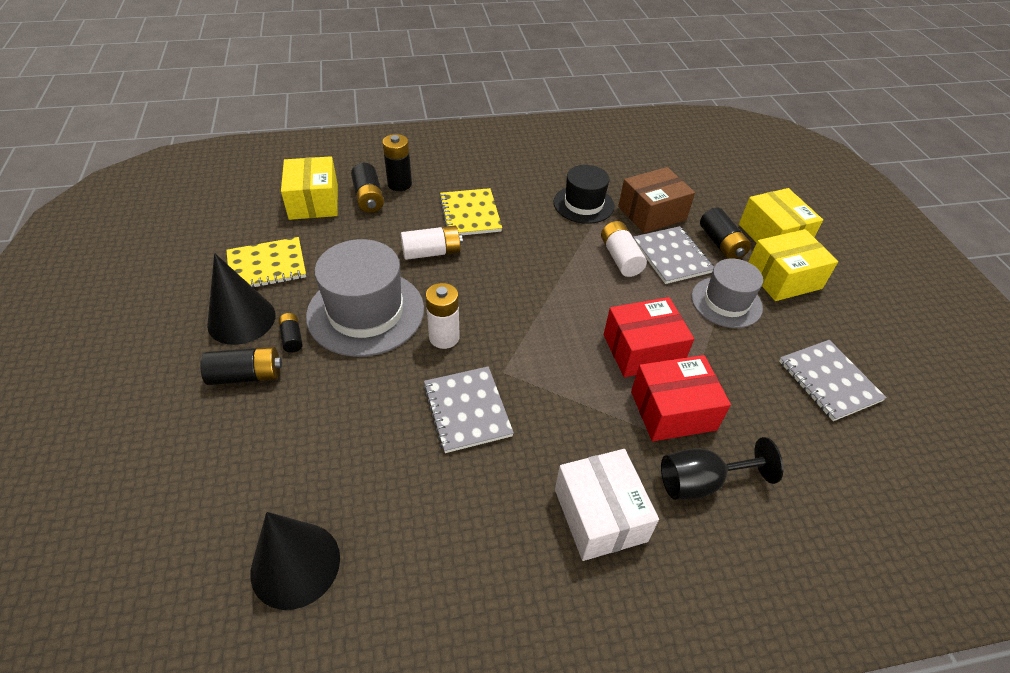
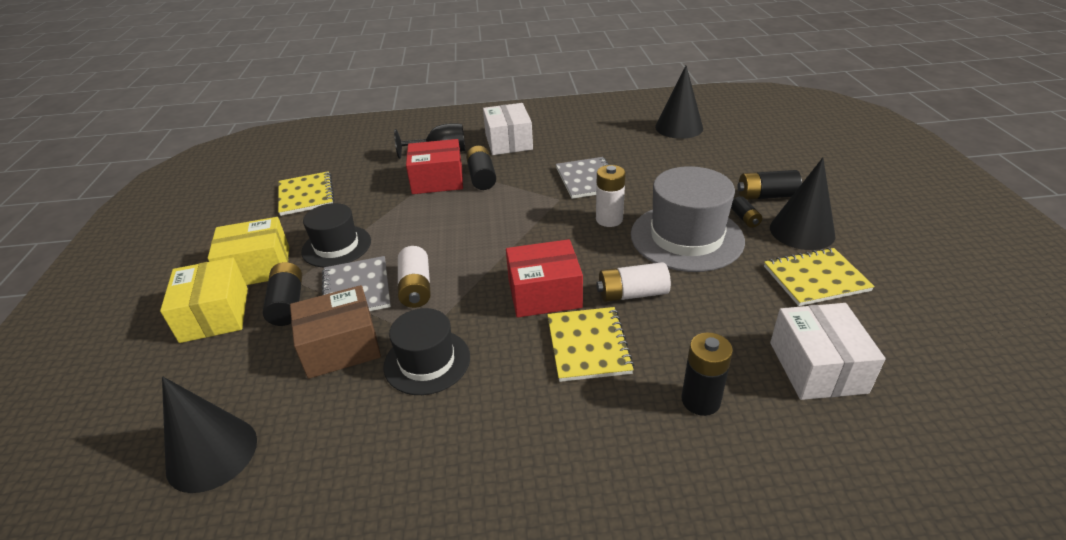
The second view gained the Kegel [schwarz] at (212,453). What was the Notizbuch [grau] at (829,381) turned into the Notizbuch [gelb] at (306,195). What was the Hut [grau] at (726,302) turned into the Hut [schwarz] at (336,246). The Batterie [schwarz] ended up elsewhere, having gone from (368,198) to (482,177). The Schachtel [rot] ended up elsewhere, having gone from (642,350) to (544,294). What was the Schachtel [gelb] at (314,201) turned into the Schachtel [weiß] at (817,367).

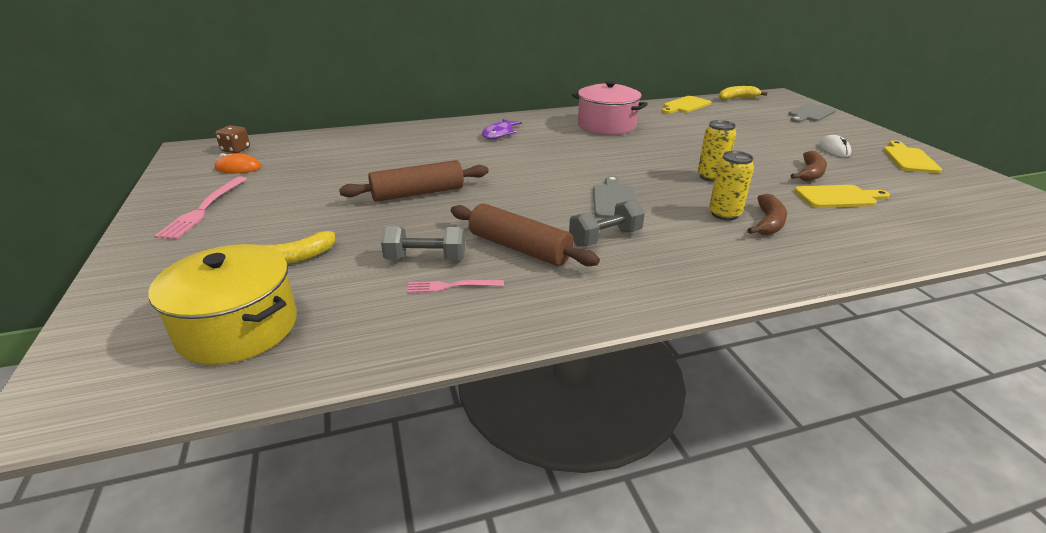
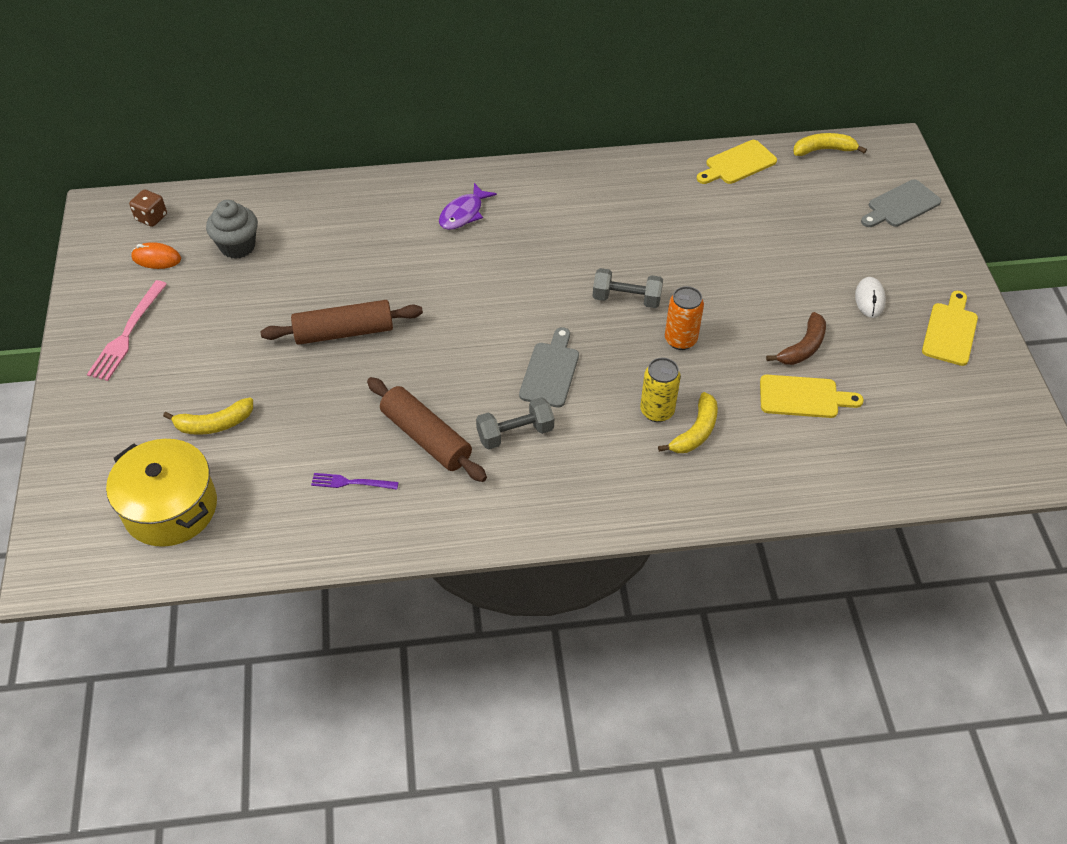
The second view gained the Muffin [grau] at (237,246). What was the Gabel [rosa] at (452,286) turned into the Gabel [lila] at (351,482). The Hantel [grau] ended up elsewhere, having gone from (425,259) to (626,299). What was the Banane [braun] at (768,223) turned into the Banane [gelb] at (695,432). What was the Dose [gelb] at (711,177) turned into the Dose [orange] at (680,340). The second view lost the Kochtopf [rosa] at (606,125).

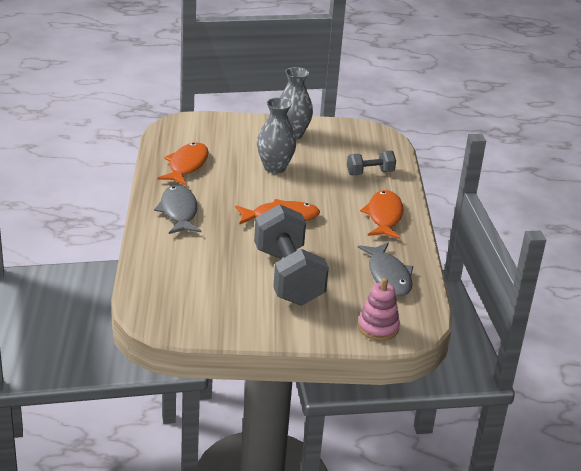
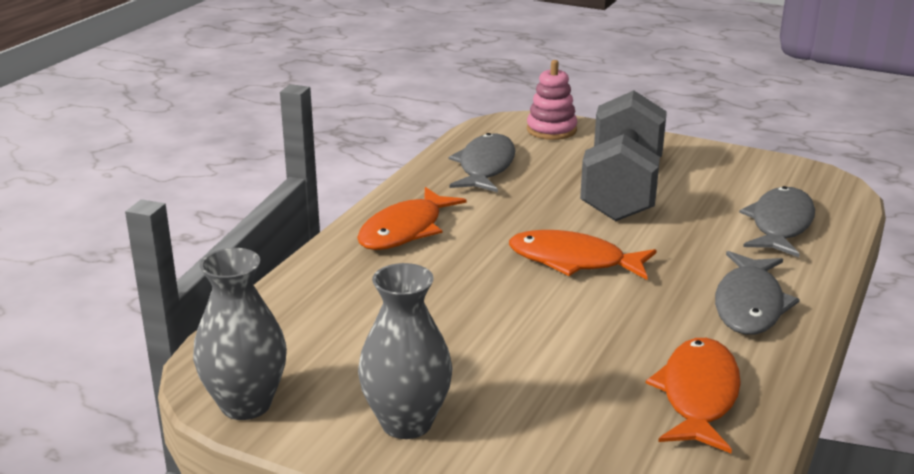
The Vase [grau] ended up elsewhere, having gone from (274,167) to (246,404). The Fisch [orange] at (186,165) ended up facing another way, 150 degrees clockwise from before. The second view gained the Fisch [grau] at (780,224). The second view lost the Hantel [grau] at (370,173).

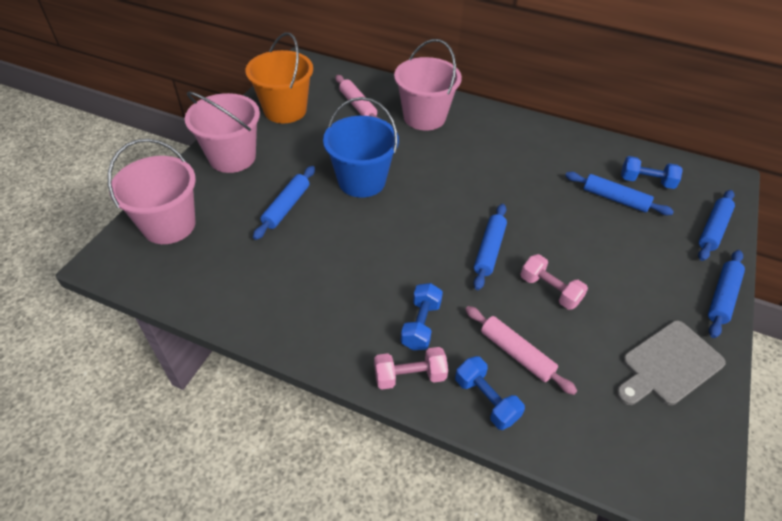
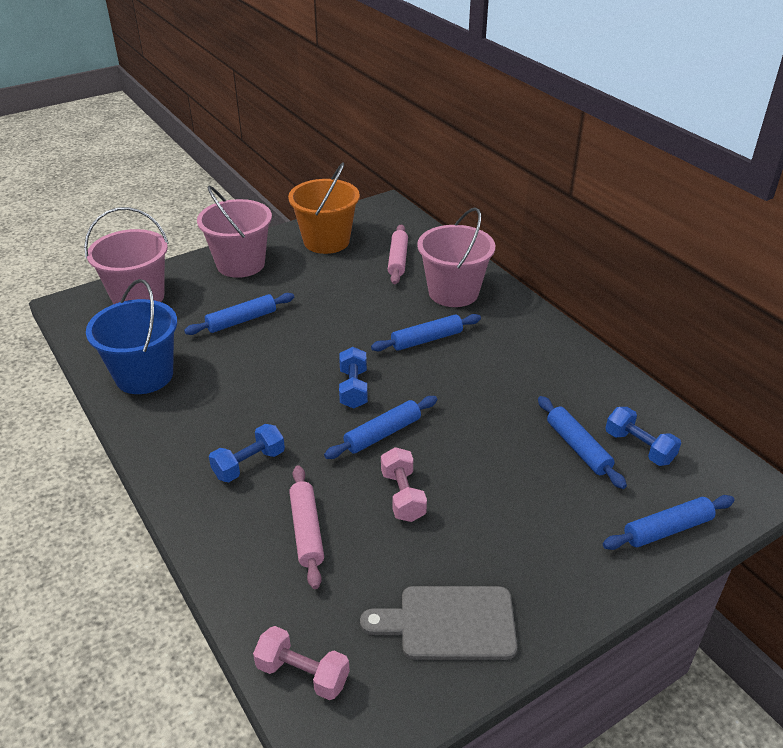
The Eimer [blau] ended up elsewhere, having gone from (361,181) to (144,375). The Hantel [rosa] ended up elsewhere, having gone from (409,376) to (303,674). The Hantel [blau] ended up elsewhere, having gone from (486,400) to (353,388). The Nudelholz [blau] ended up elsewhere, having gone from (722,297) to (426,339).

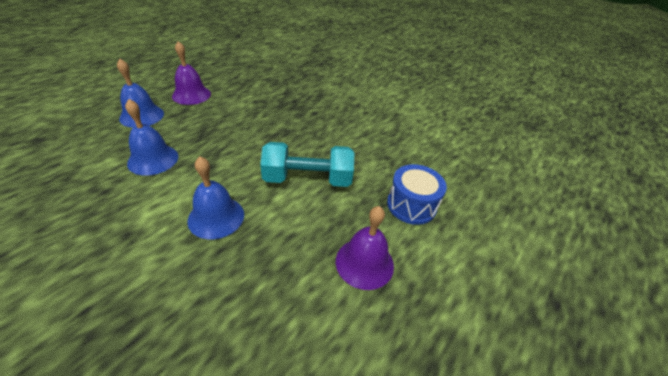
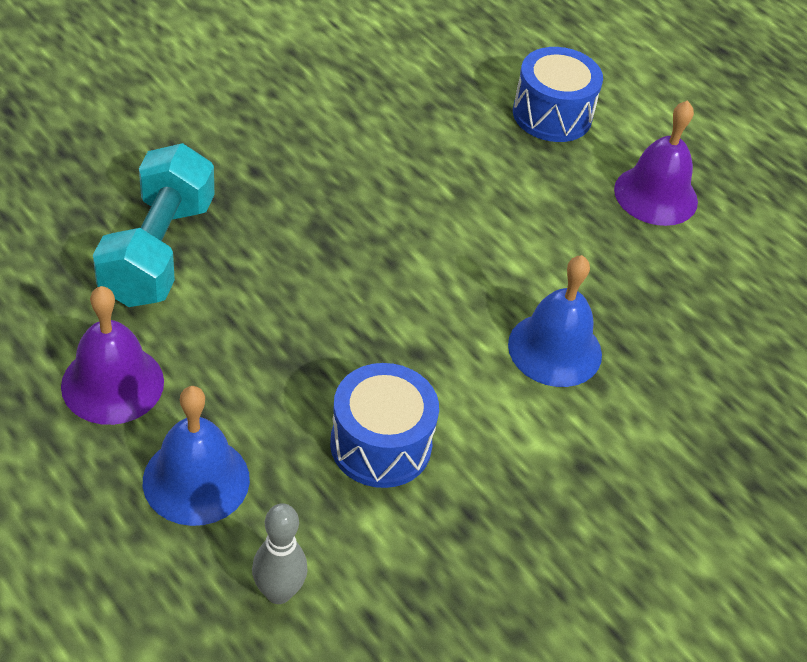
The Hantel [türkis] ended up elsewhere, having gone from (307,179) to (158,251). The second view gained the Bowlingkegel [grau] at (278,592). Where the Glocke [blau] stood at (153,159), the Trommel [blau] came to stand at (381,445).

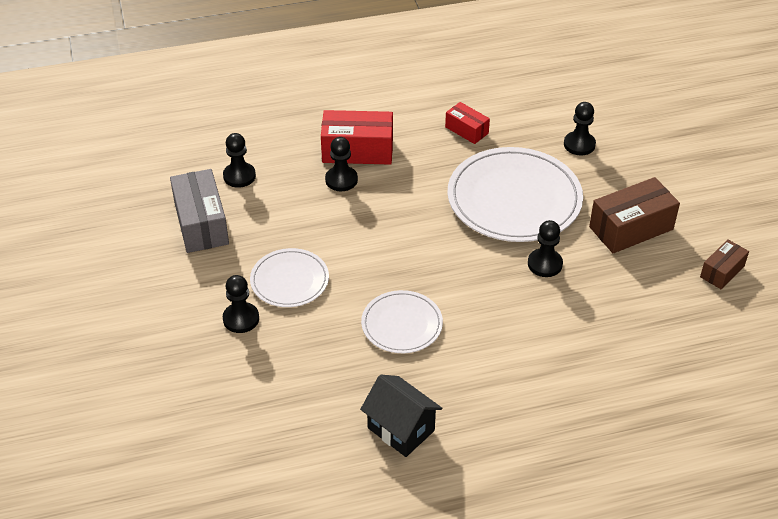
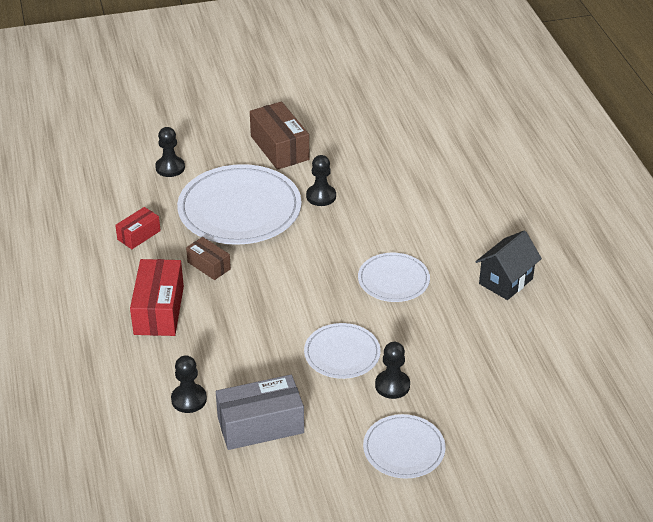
The Schachtel [braun] ended up elsewhere, having gone from (722,271) to (209,265). The second view gained the Teller [weiß] at (404,449). The second view lost the Bauer [schwarz] at (341,180).

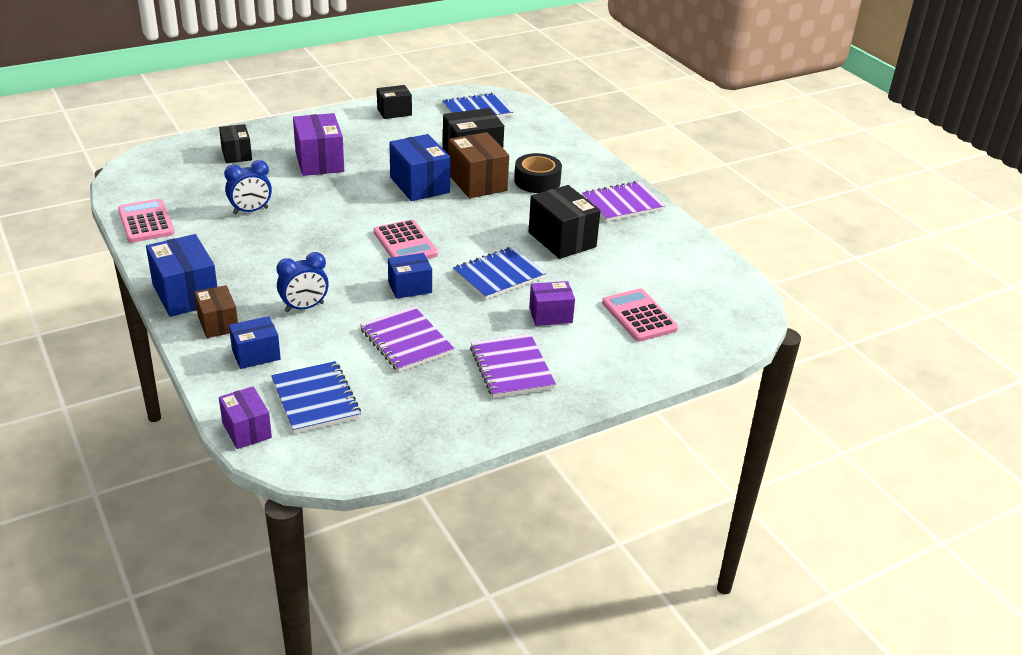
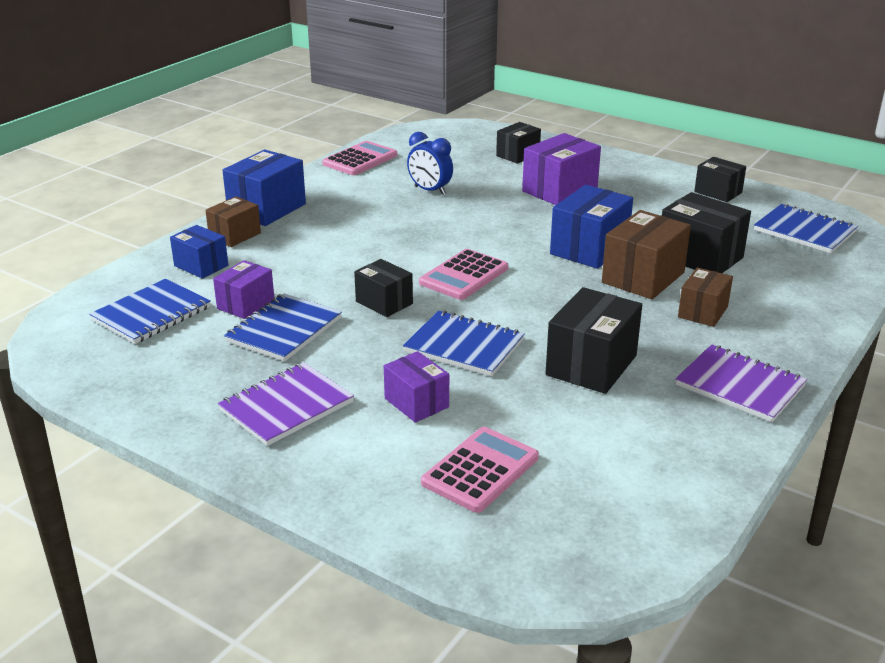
The Schachtel [lila] ended up elsewhere, having gone from (246,430) to (246,304). What was the Notizbuch [lila] at (406,341) turned into the Notizbuch [blau] at (284,330). What was the Schachtel [blau] at (410,287) turned into the Schachtel [schwarz] at (384,303). Where the Klebeband [schwarz] stood at (537,181), the Schachtel [braun] came to stand at (703,312). The second view lost the Wecker [blau] at (304,307).

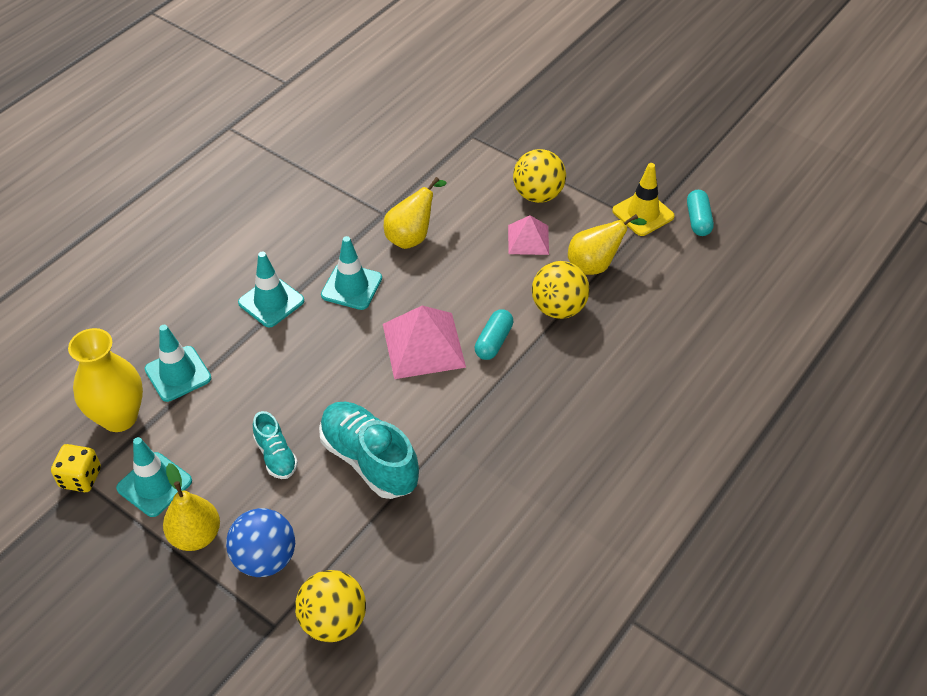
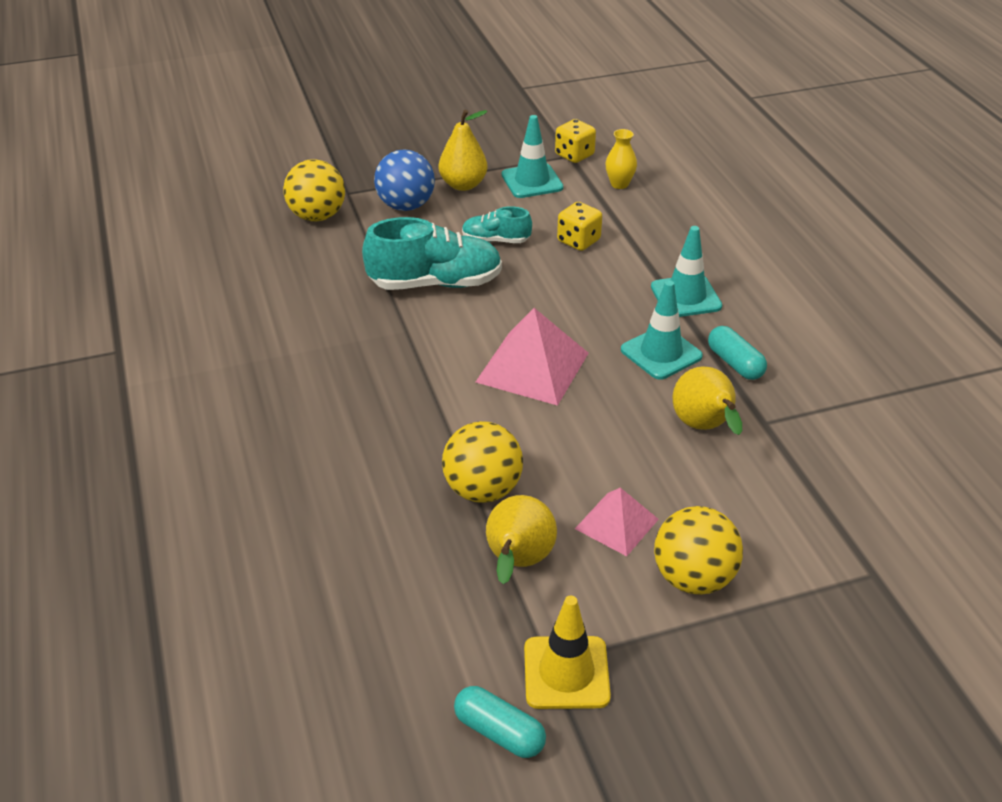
The second view gained the Spielwürfel [gelb] at (578,241). The size of the Vase [gelb] at (119,417) changed by a factor of 0.51. The Kapsel [türkis] ended up elsewhere, having gone from (493,341) to (735,363). The second view lost the Leitkegel [türkis] at (178,374).

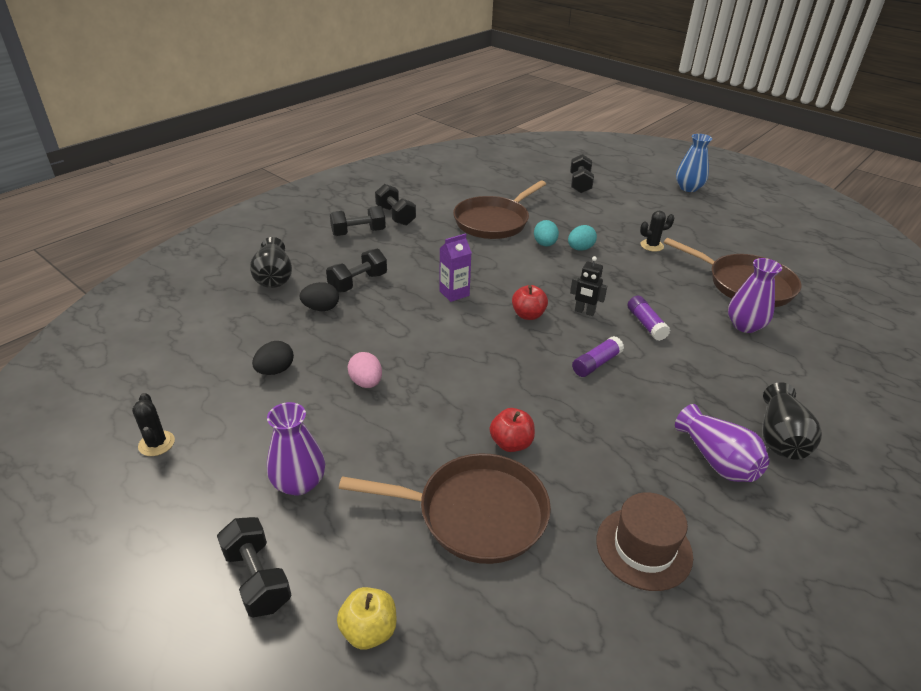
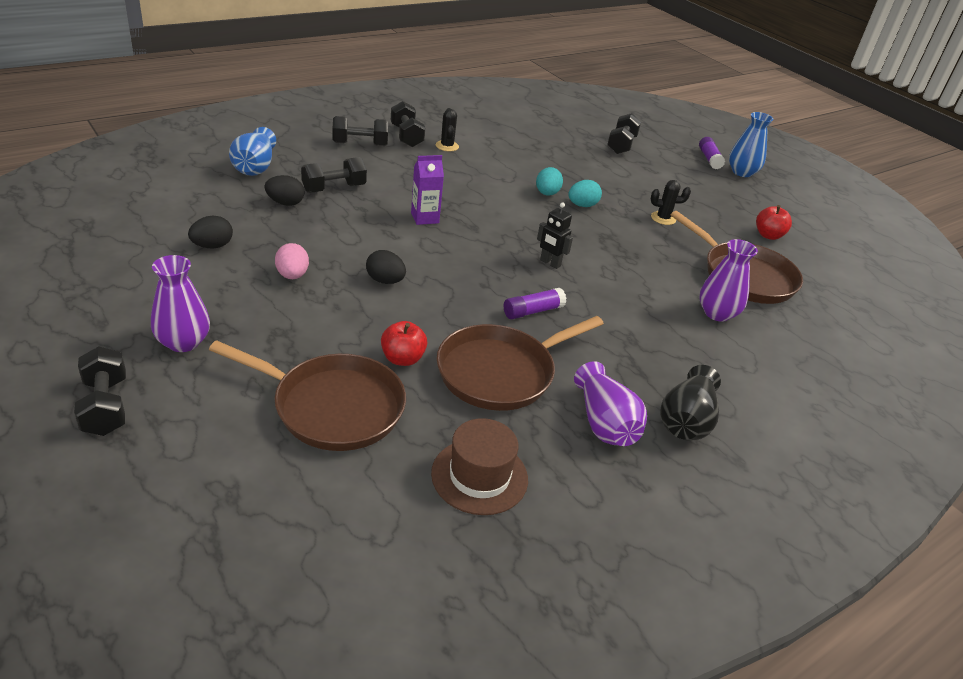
What was the Vase [schwarz] at (274,277) turned into the Vase [blau] at (255,166). The second view gained the Ei [schwarz] at (385,281). The Kaktus [schwarz] ended up elsewhere, having gone from (156,443) to (447,146). The Pfanne [braun] ended up elsewhere, having gone from (493,221) to (500,372). The Klebestift [lila] ended up elsewhere, having gone from (646,324) to (709,159). The Apfel [rot] ended up elsewhere, having gone from (528,315) to (768,235). The second view lost the Apfel [gelb] at (369,630).

